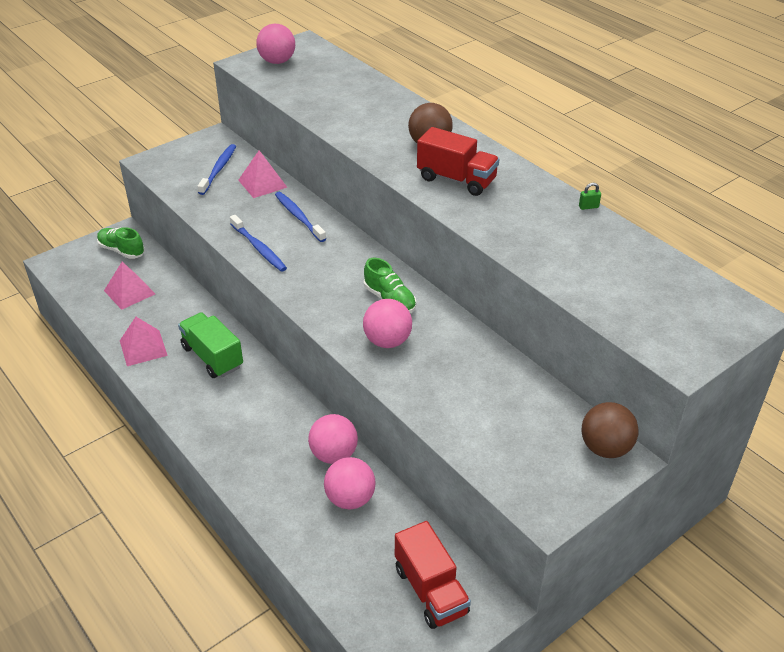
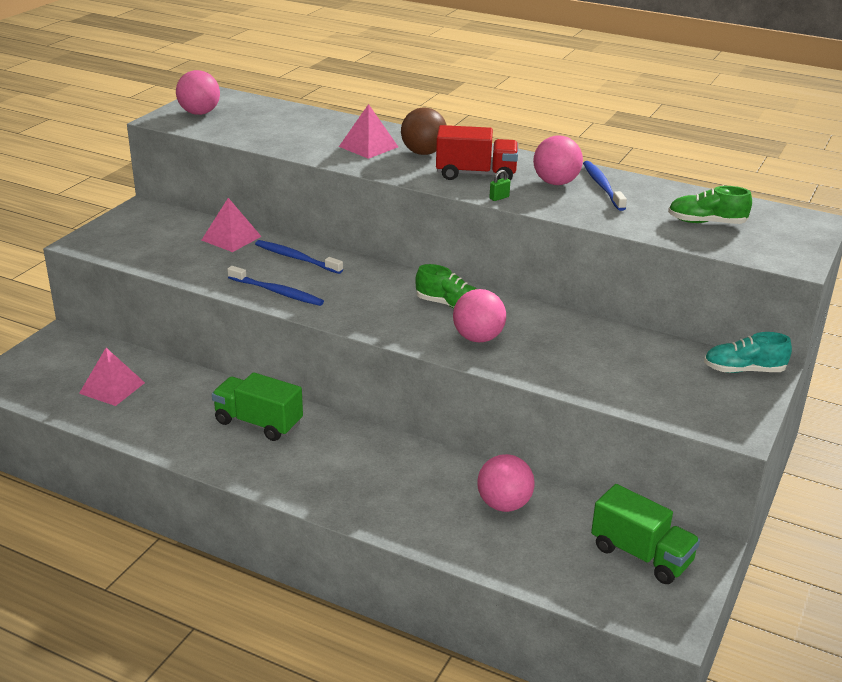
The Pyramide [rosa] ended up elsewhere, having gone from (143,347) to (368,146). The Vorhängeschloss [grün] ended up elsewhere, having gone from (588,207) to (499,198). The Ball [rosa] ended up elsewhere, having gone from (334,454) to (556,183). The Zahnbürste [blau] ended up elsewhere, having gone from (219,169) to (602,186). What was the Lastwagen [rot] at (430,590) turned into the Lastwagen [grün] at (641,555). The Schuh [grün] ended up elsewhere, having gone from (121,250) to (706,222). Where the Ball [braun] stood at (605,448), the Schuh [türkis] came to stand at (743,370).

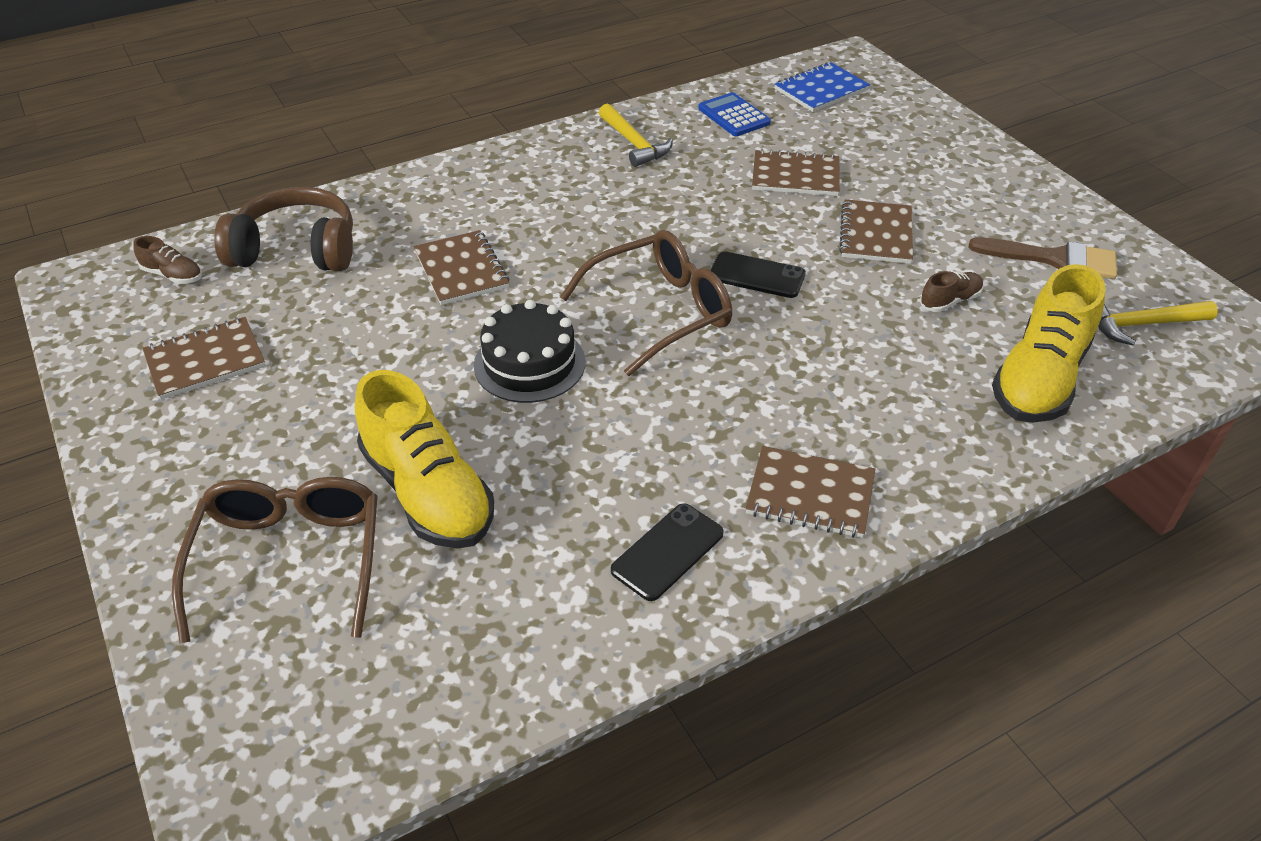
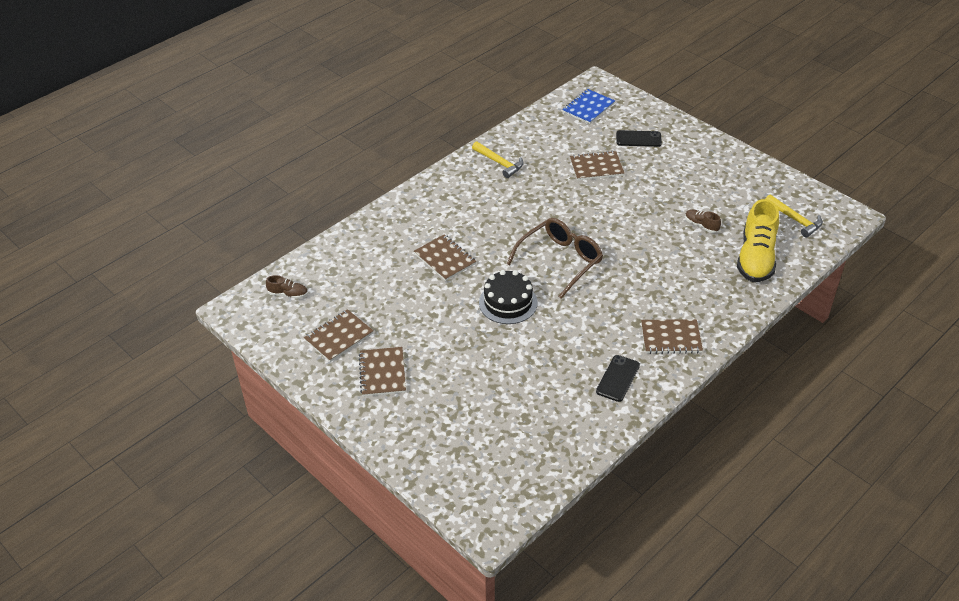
The Notizbuch [braun] ended up elsewhere, having gone from (876,234) to (382,373). The Handy [schwarz] ended up elsewhere, having gone from (757,276) to (638,139). The Schuh [braun] at (950,301) ended up facing another way, 90 degrees counterclockwise from before. The Hammer [gelb] at (1141,325) ended up facing another way, 105 degrees counterclockwise from before. The second view lost the Brille [braun] at (289,561). The second view lost the Kopfhörer [braun] at (296,250). The second view lost the Schuh [gelb] at (428,493). The second view lost the Taschenrechner [blau] at (734,116). The second view lost the Pinsel [braun] at (1054,259).

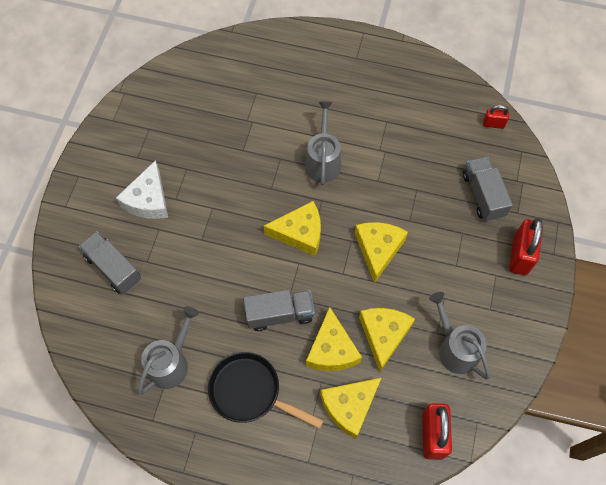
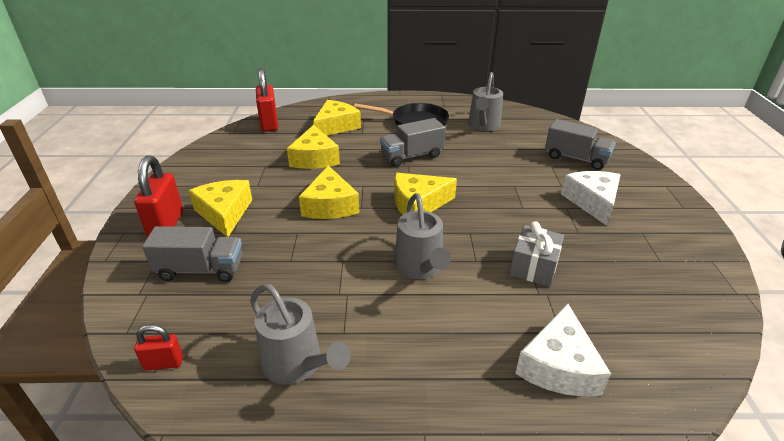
The Lastwagen [grau] at (483,195) ended up facing another way, 60 degrees counterclockwise from before. The Käse [gelb] ended up elsewhere, having gone from (331,349) to (224,213). The Gießkanne [grau] ended up elsewhere, having gone from (455,348) to (297,364). The second view gained the Geschenk [grau] at (534,267). The second view gained the Käse [weiß] at (558,366).

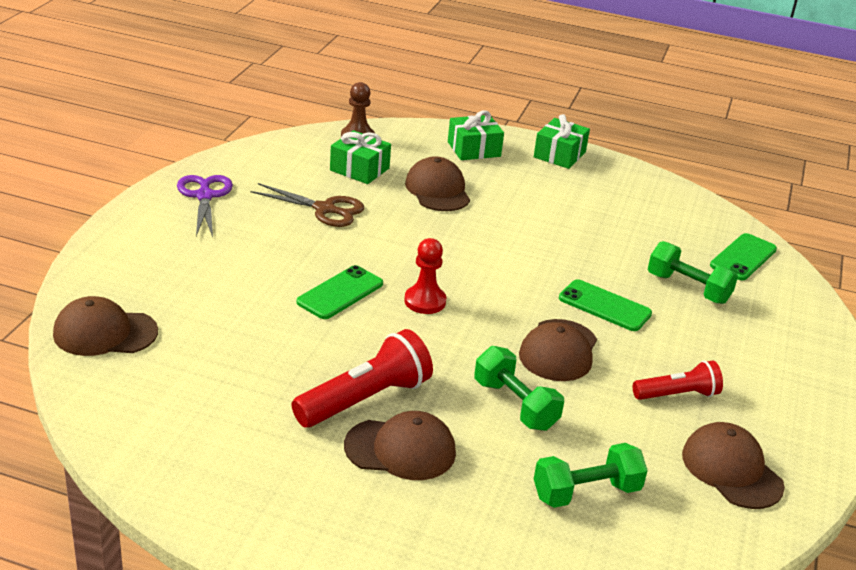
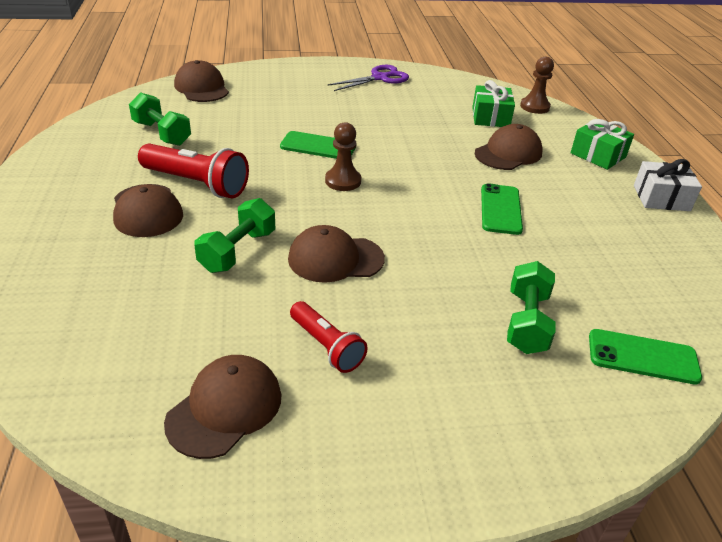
The Hantel [grün] ended up elsewhere, having gone from (586,492) to (162,133). What was the Bauer [rot] at (425,301) turned into the Bauer [braun] at (343,181). The Handy [grün] ended up elsewhere, having gone from (604,306) to (500,209). What was the Geschenk [grün] at (559,155) turned into the Geschenk [weiß] at (661,198). The second view lost the Schere [braun] at (324,209).

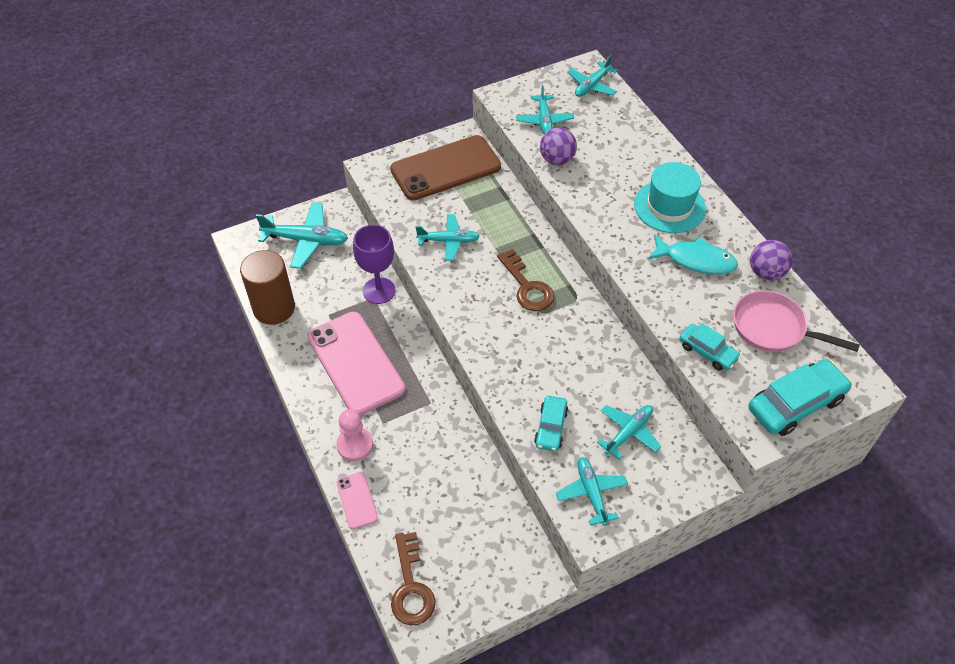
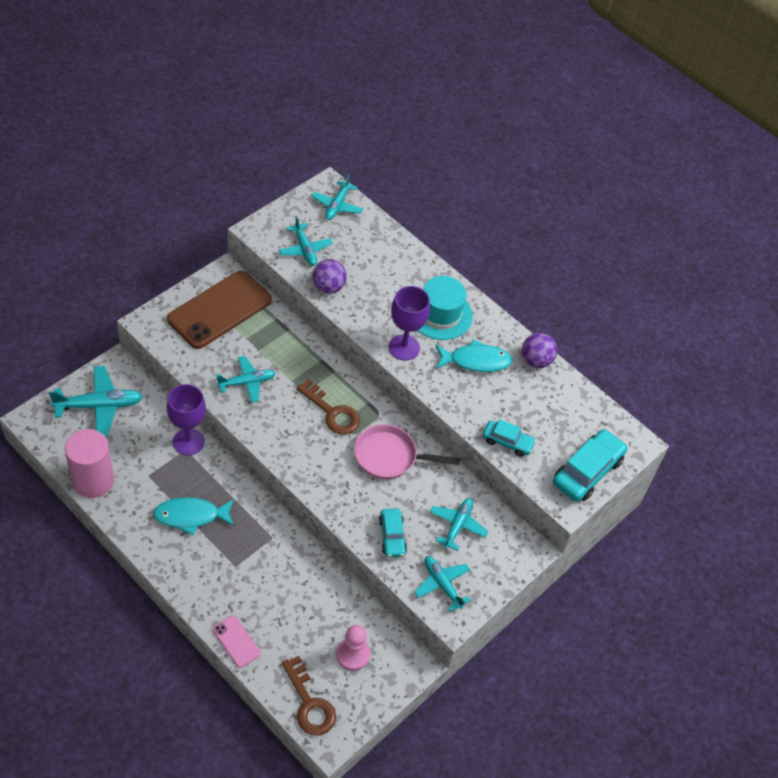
What was the Vollzylinder [braun] at (274,308) turned into the Vollzylinder [rosa] at (93,481). Where the Handy [rosa] stood at (355,363), the Fisch [türkis] came to stand at (191,516). The Bauer [rosa] ended up elsewhere, having gone from (355,445) to (353,654). The Pfanne [rosa] ended up elsewhere, having gone from (773,328) to (389,456). The second view gained the Kelch [lila] at (404,347).

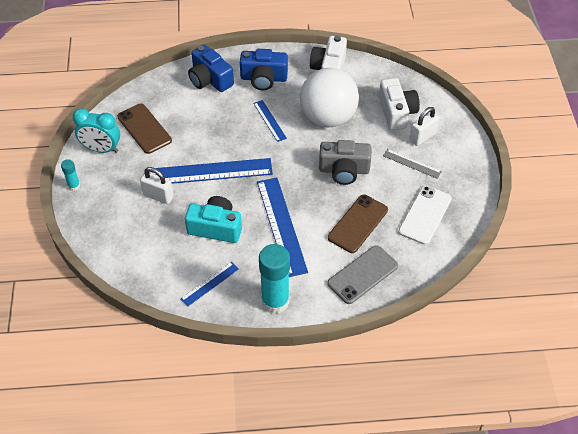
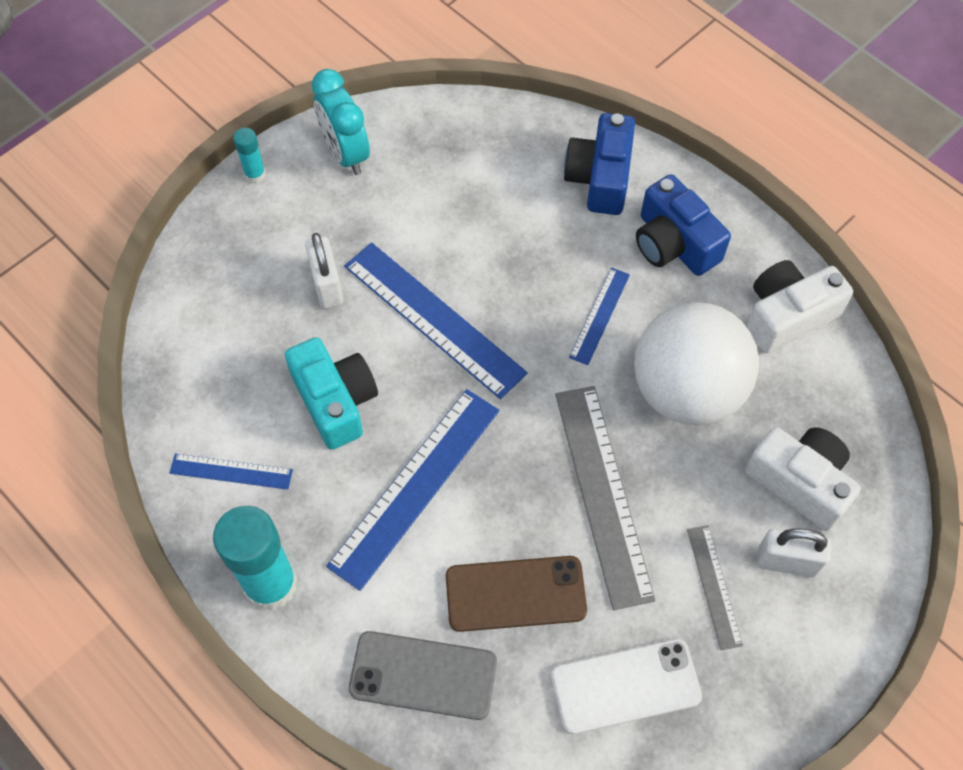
Where the Kamera [grau] stood at (344,170), the Lineal [grau] came to stand at (602,493). The Kamera [weiß] at (396,112) ended up facing another way, 90 degrees counterclockwise from before. The second view lost the Handy [braun] at (144,129).

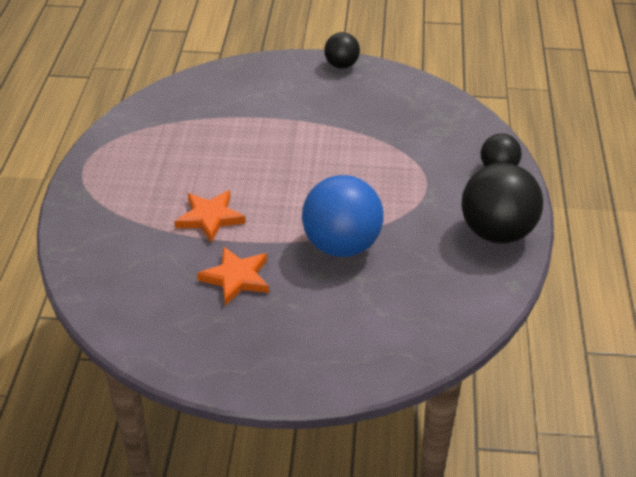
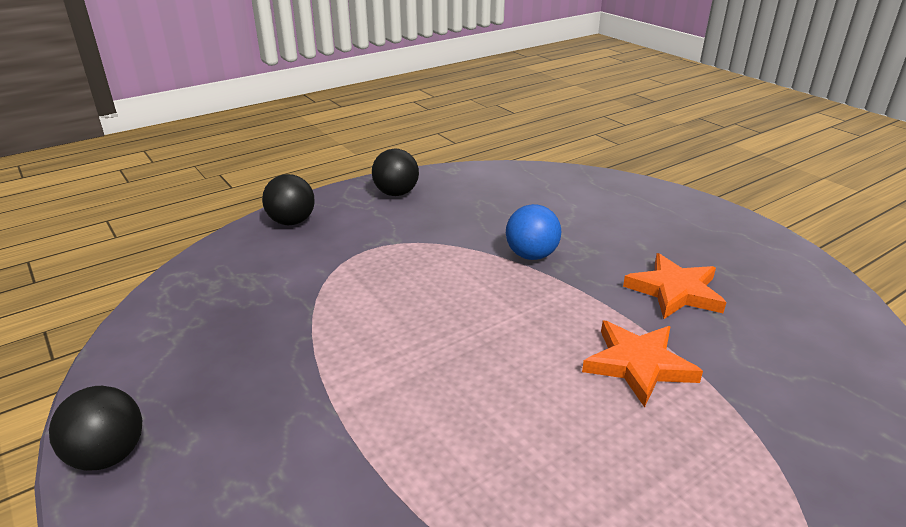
The size of the Ball [schwarz] at (497,232) changed by a factor of 0.54. The size of the Ball [blau] at (342,245) changed by a factor of 0.54.

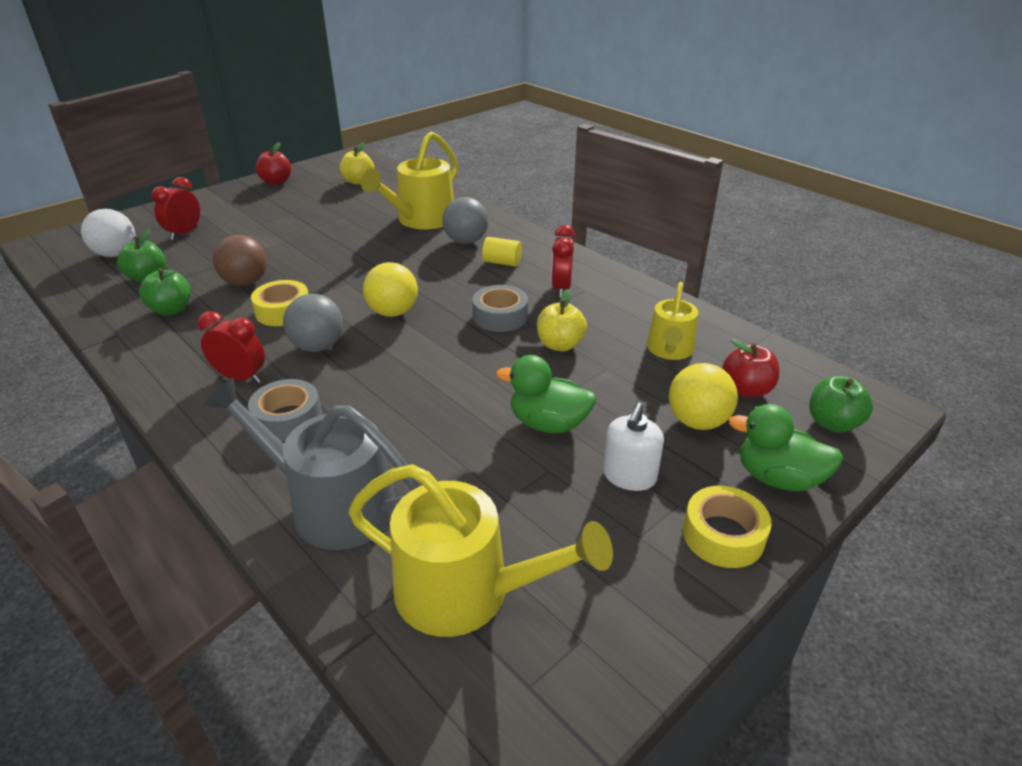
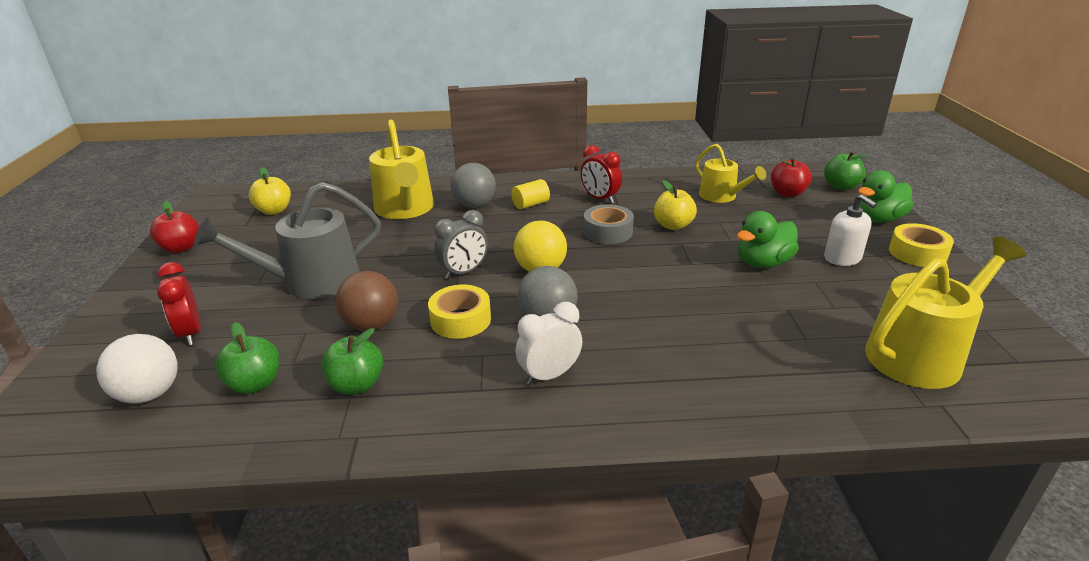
The Gießkanne [grau] ended up elsewhere, having gone from (333,505) to (312,281). The second view gained the Wecker [grau] at (464,272). What was the Wecker [rot] at (241,378) turned into the Wecker [weiß] at (549,375). The second view lost the Klebeband [grau] at (288,419). The second view lost the Ball [gelb] at (697,421).

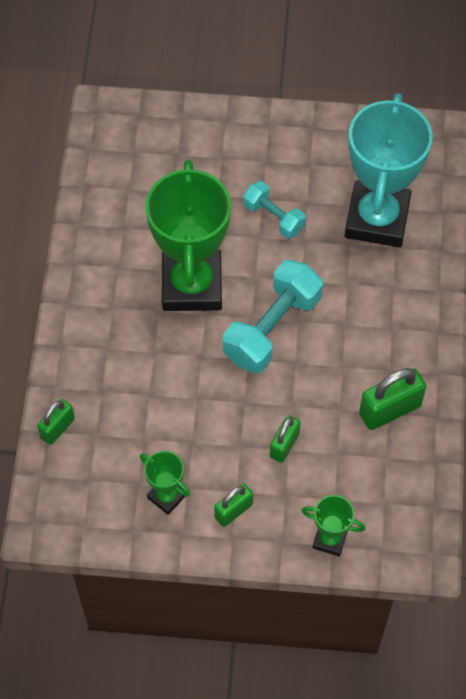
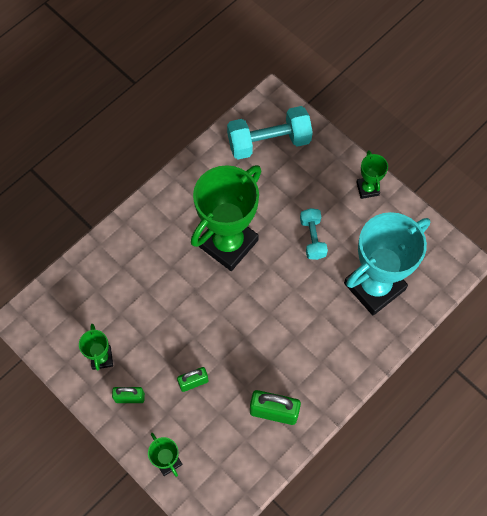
The Hantel [türkis] ended up elsewhere, having gone from (272,328) to (269,142). The second view gained the Pokal [grün] at (367,188). The second view lost the Vorhängeschloss [grün] at (57,428).

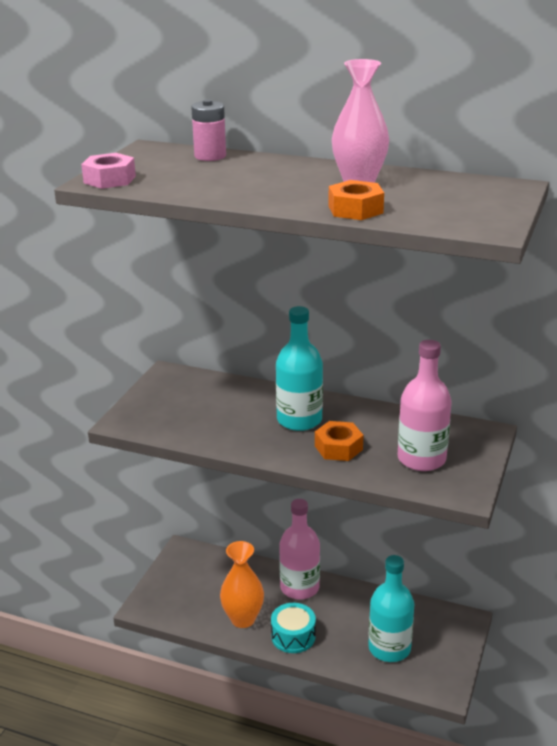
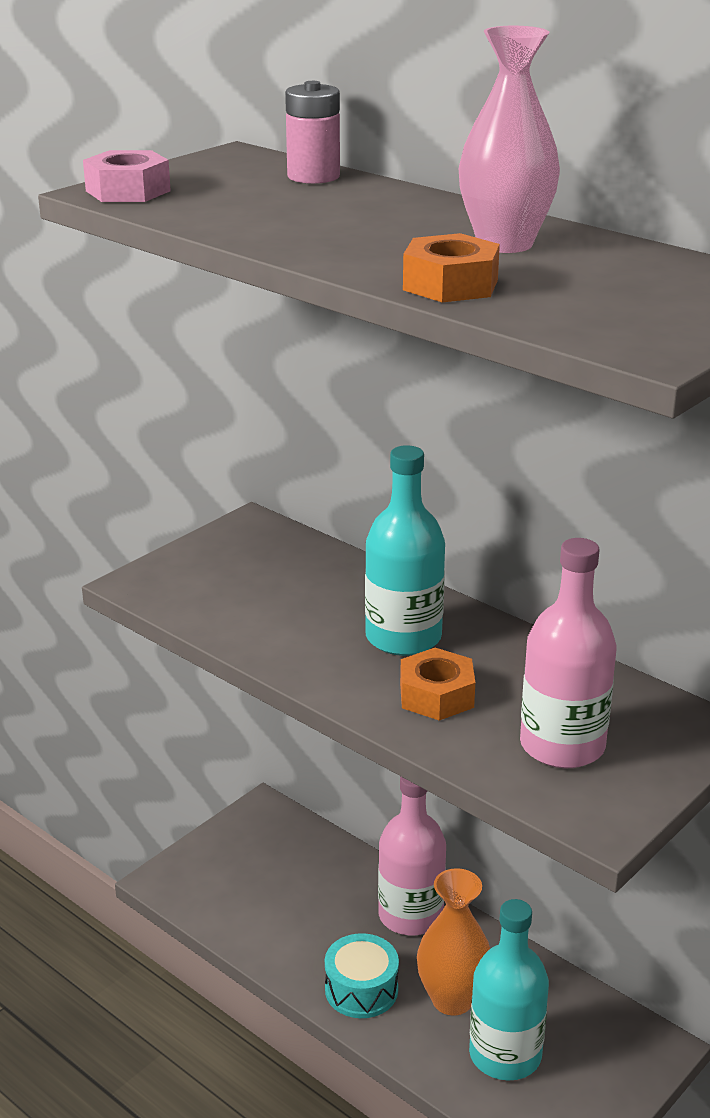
The Vase [orange] ended up elsewhere, having gone from (243,619) to (452,999).

